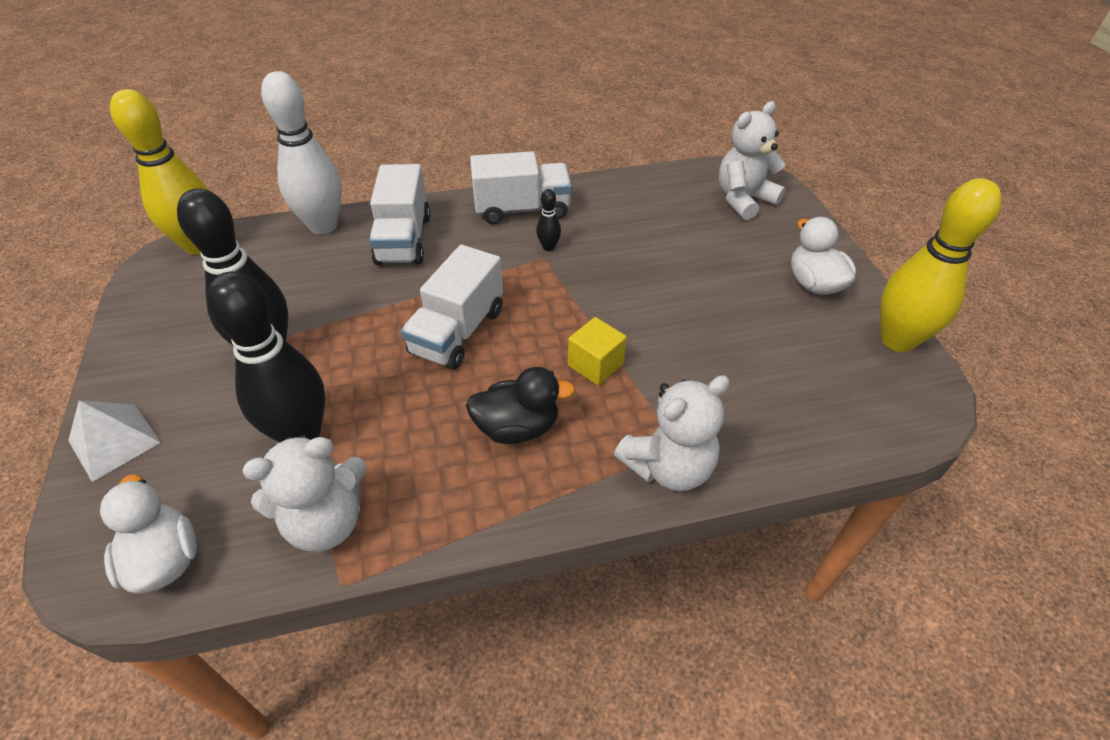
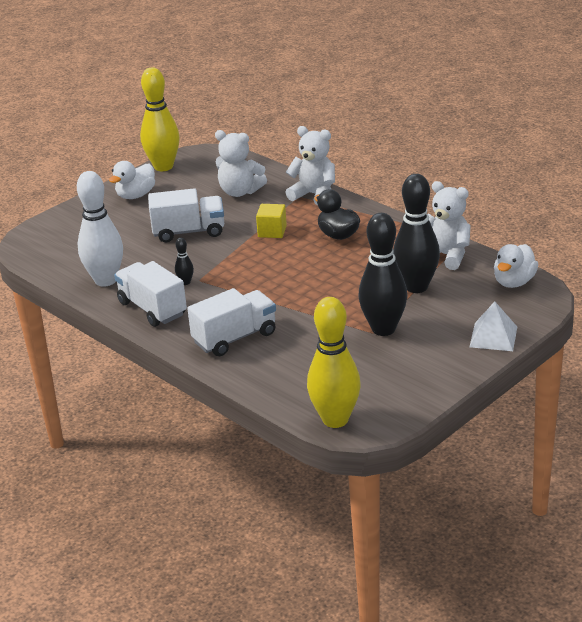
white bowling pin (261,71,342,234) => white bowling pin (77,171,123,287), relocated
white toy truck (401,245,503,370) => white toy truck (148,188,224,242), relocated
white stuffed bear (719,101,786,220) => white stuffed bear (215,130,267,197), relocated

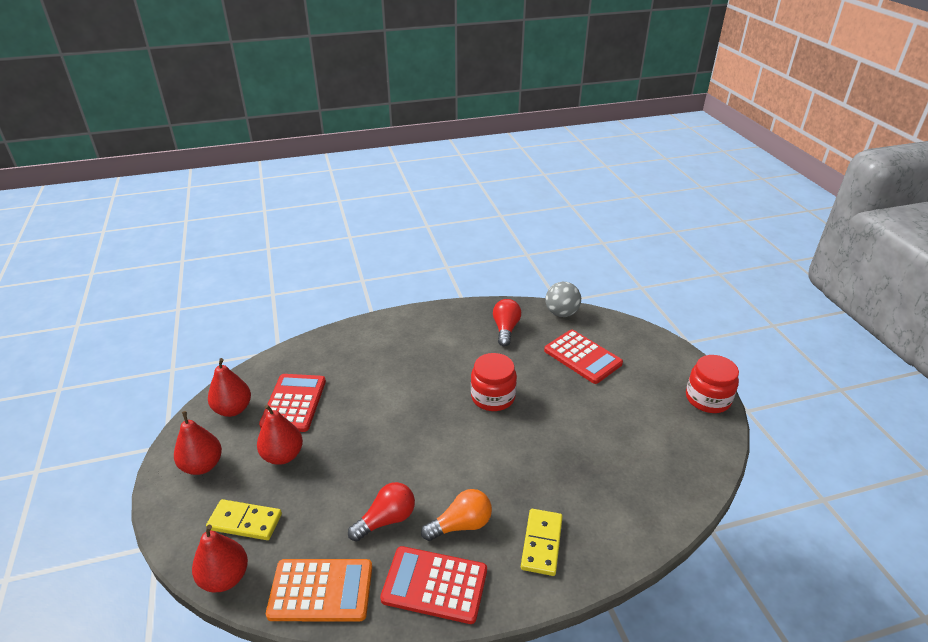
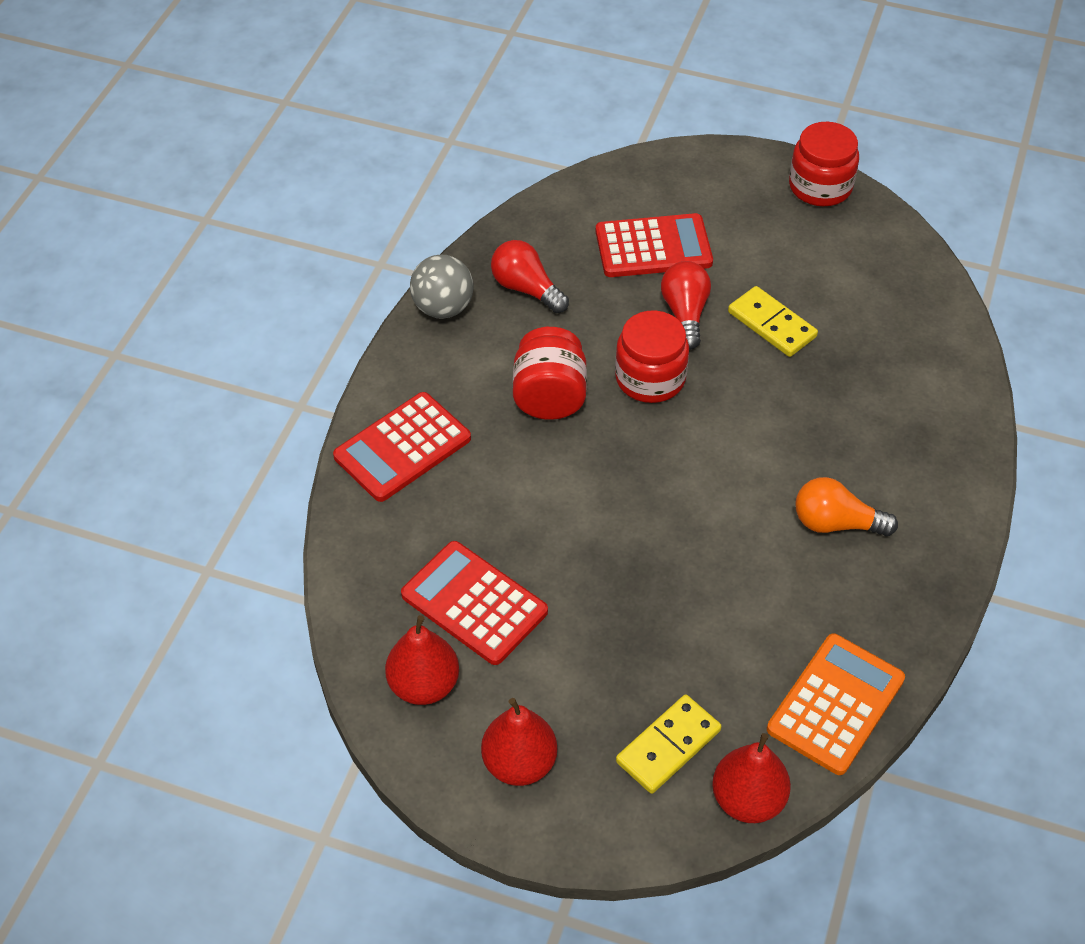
red pear (257,405,303,465) => nothing
red bulb (348,482,415,541) => red bulb (661,261,711,350), relocated
red adding machine (380,546,487,624) => red adding machine (333,392,471,502), relocated
orange-coloured bulb (421,489,492,541) => orange-coloured bulb (795,477,898,536), 90 degrees counterclockwise
golden domino piece (521,509,563,576) => golden domino piece (728,286,818,357), relocated
gray play ball (545,282,581,317) => gray play ball (410,255,474,319), relocated
nothing => red preserve jar (513,327,587,420)

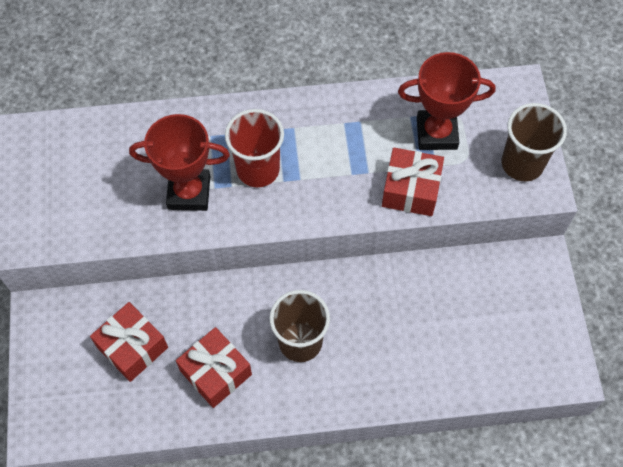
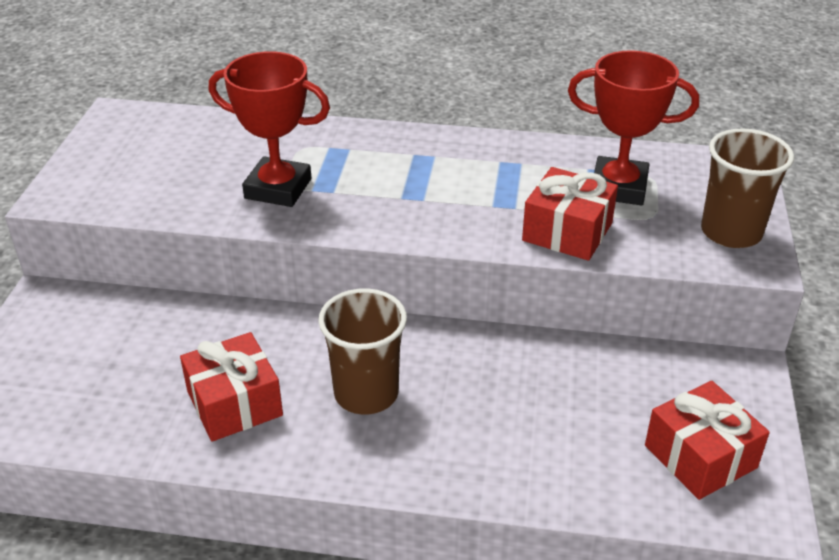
red wrapped gift (90,302,168,382) => red wrapped gift (645,381,770,500), relocated
red beaker (225,109,284,187) => nothing

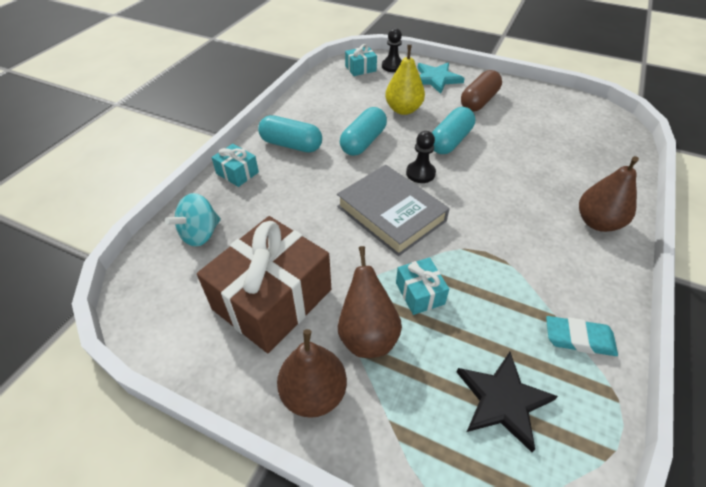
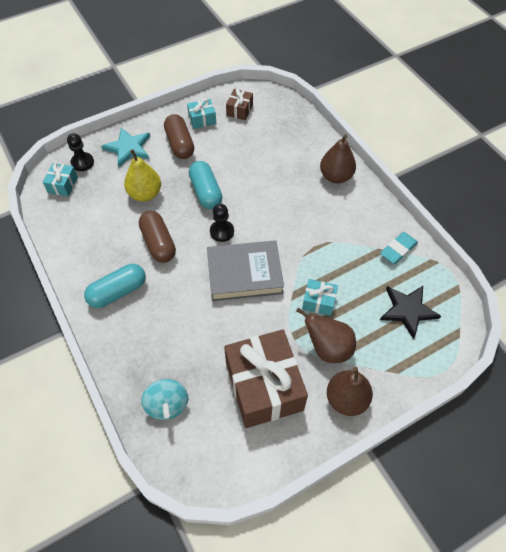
teal wrapped gift (211,144,259,187) => teal wrapped gift (187,99,216,129), relocated
teal capsule (340,107,387,156) => dark brown capsule (139,211,176,263)
nothing => dark brown wrapped gift (226,89,253,120)

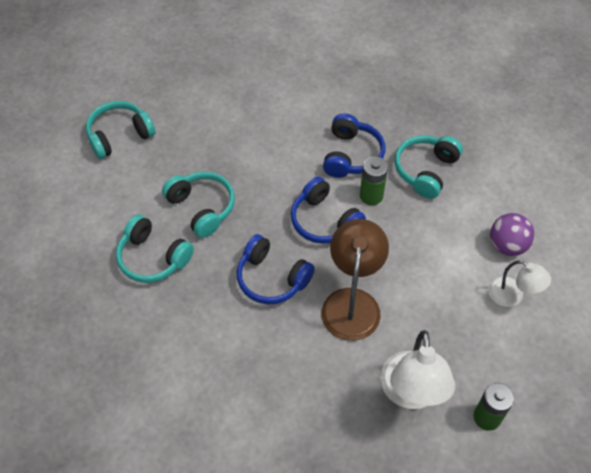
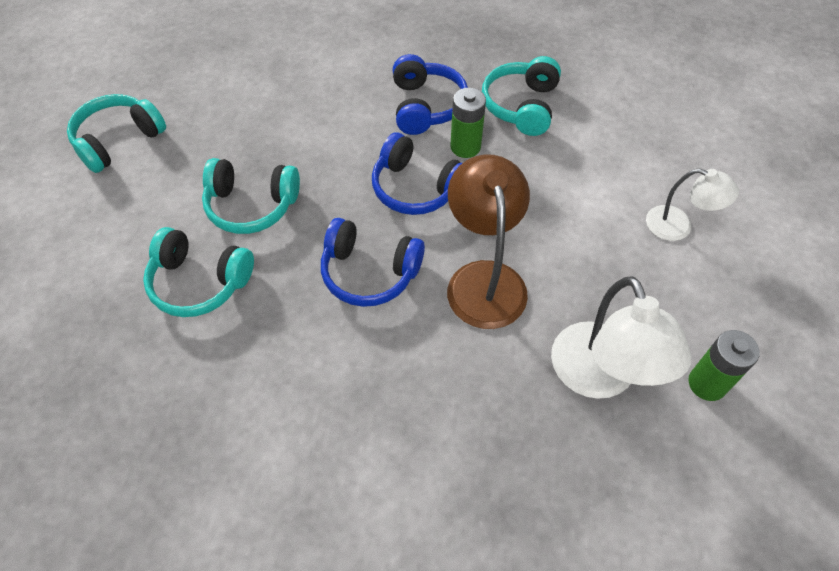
teal headset (162,172,235,238) => teal headset (202,158,300,234), 150 degrees clockwise
violet play ball (490,213,535,256) => nothing

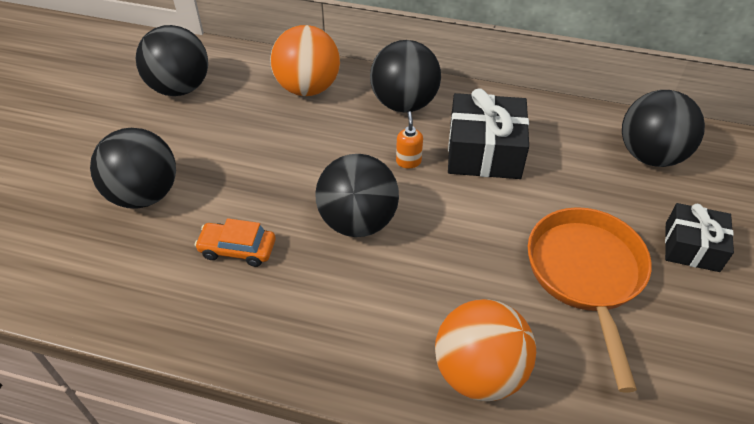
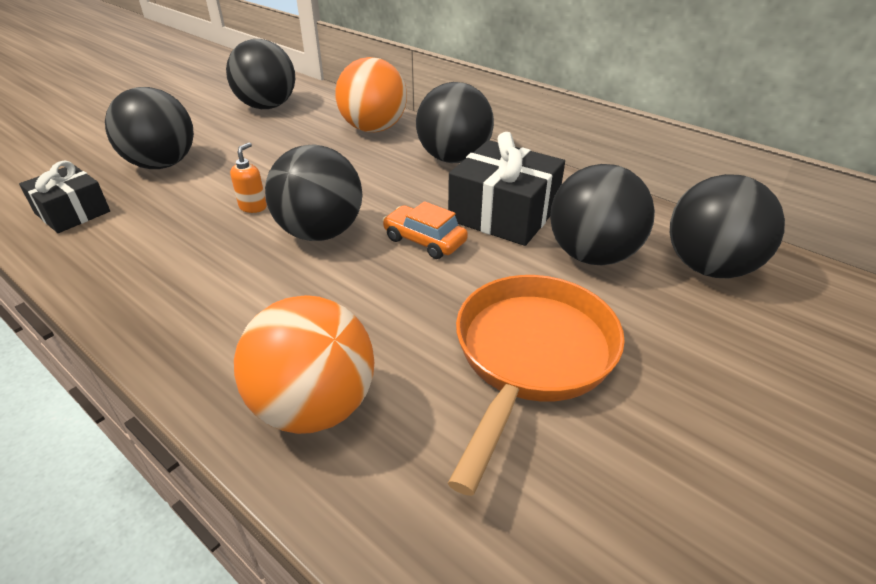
orange-coloured car (195,218,276,267) => orange-coloured car (383,201,468,259), relocated
orange-coloured soap pump (396,111,423,168) => orange-coloured soap pump (230,142,267,213), relocated
ebony wrapped gift (665,203,734,272) => ebony wrapped gift (19,161,110,233), relocated
nothing => ebony play ball (550,164,655,265)

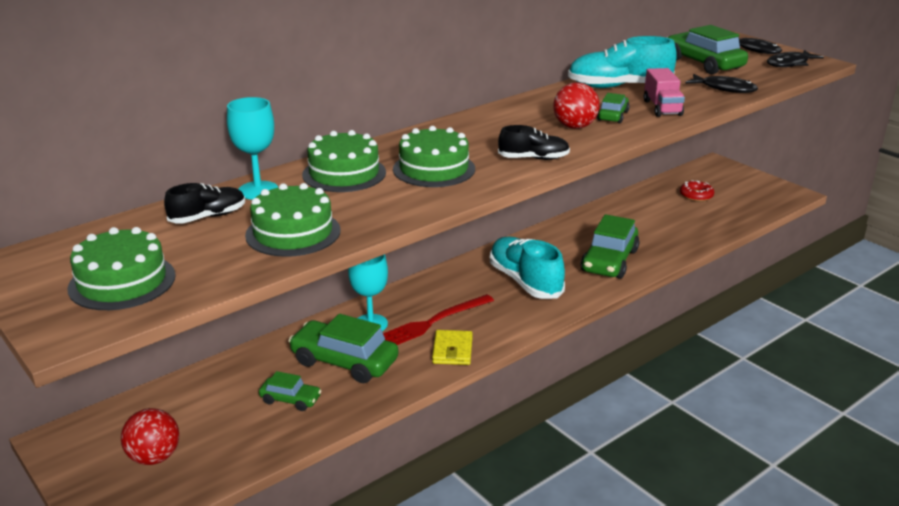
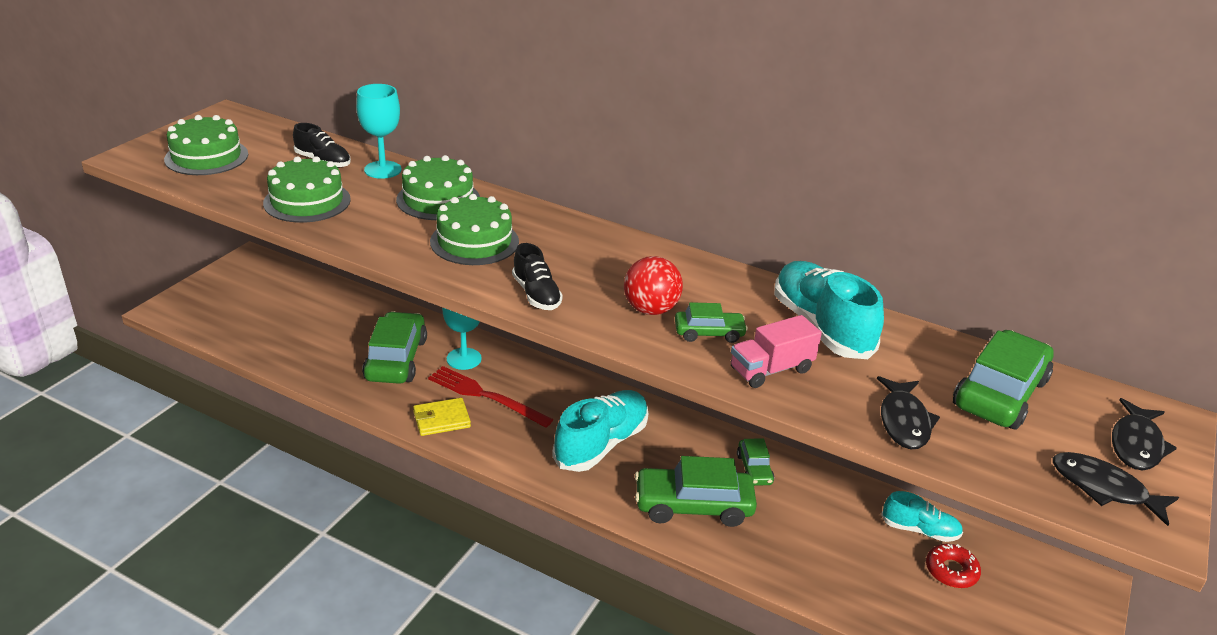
red play ball (121,408,179,465) => nothing
emerald car (259,371,321,411) => emerald car (737,438,774,486), relocated
nothing => teal sneaker (881,491,963,542)

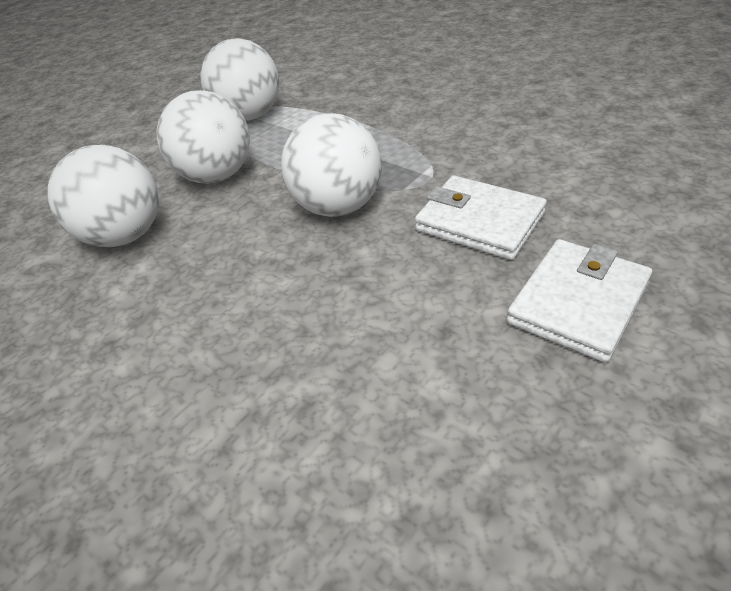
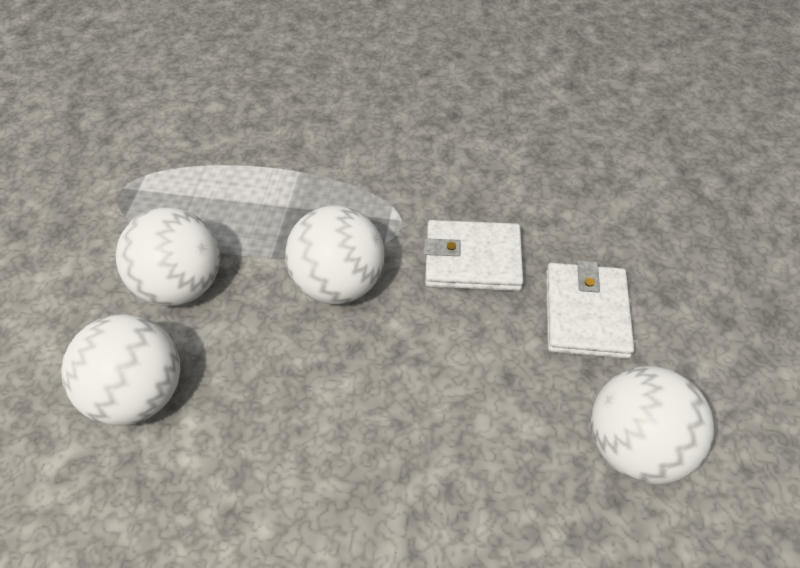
white play ball (200,38,279,121) => white play ball (591,366,714,485), relocated

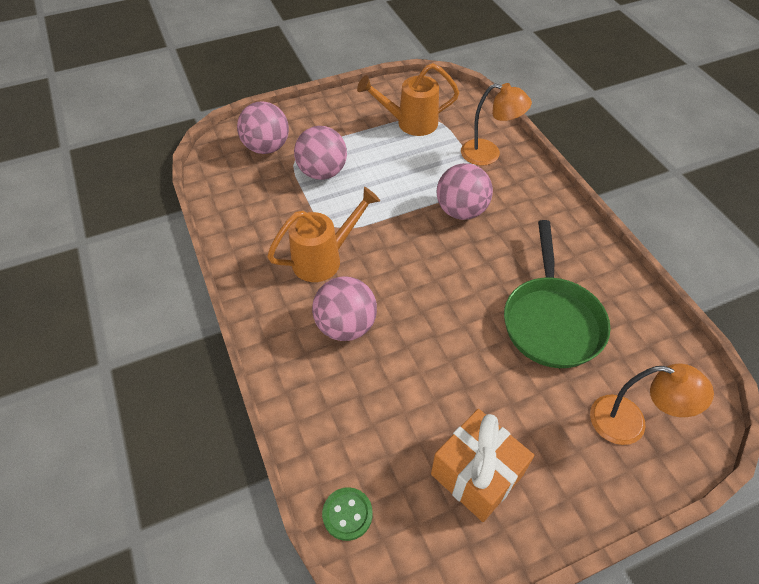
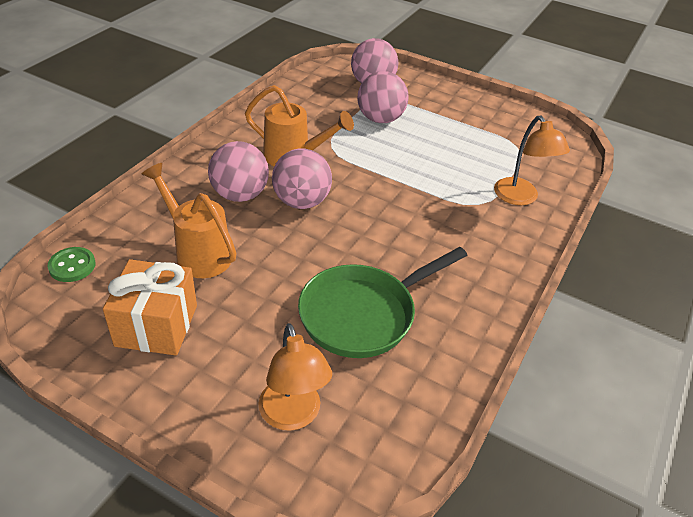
orange-coloured watering can (357,63,459,136) => orange-coloured watering can (142,163,237,278), relocated
rose-pink play ball (437,163,493,220) => rose-pink play ball (272,149,332,209), relocated

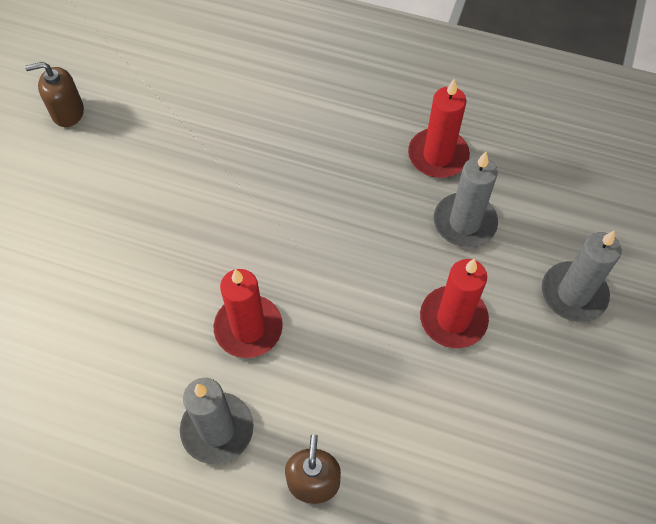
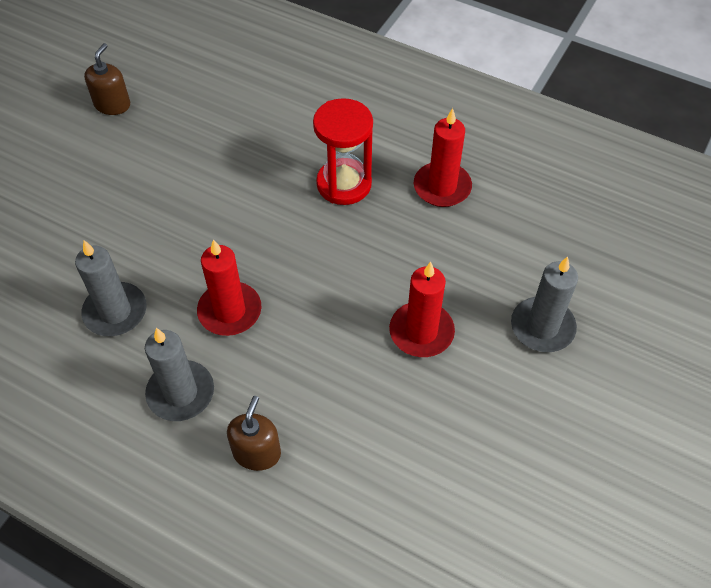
dark brown soap pump (25,62,84,127) => dark brown soap pump (84,43,130,115), 105 degrees clockwise
gray wax candle (434,152,498,247) => gray wax candle (75,240,147,336), relocated
nothing => red sand timer (313,98,373,205)

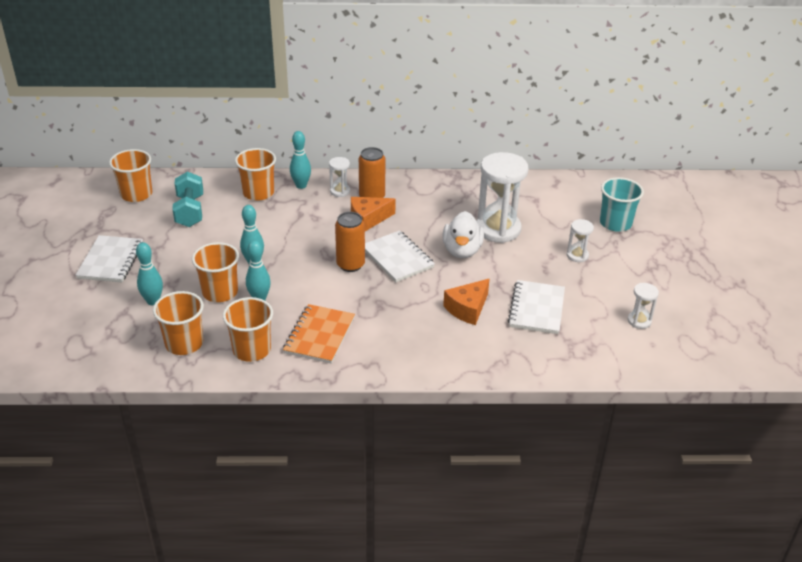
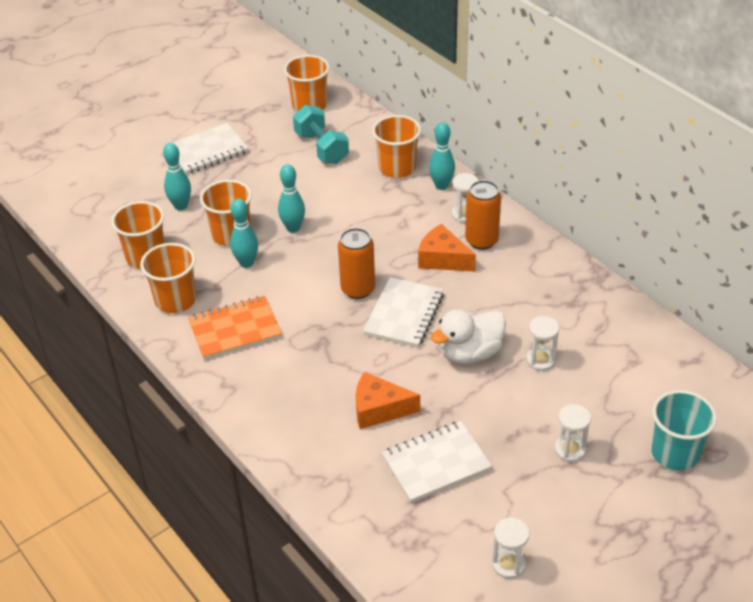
teal free weight (172,172,203,227) => teal free weight (293,105,349,164), 75 degrees counterclockwise
white sand timer (477,152,528,243) => white sand timer (526,316,559,371), x0.47

